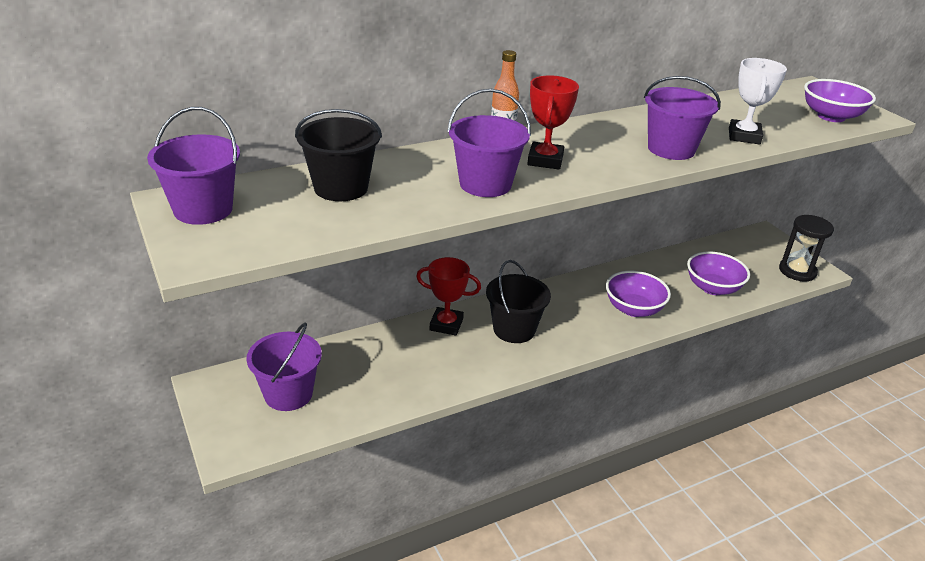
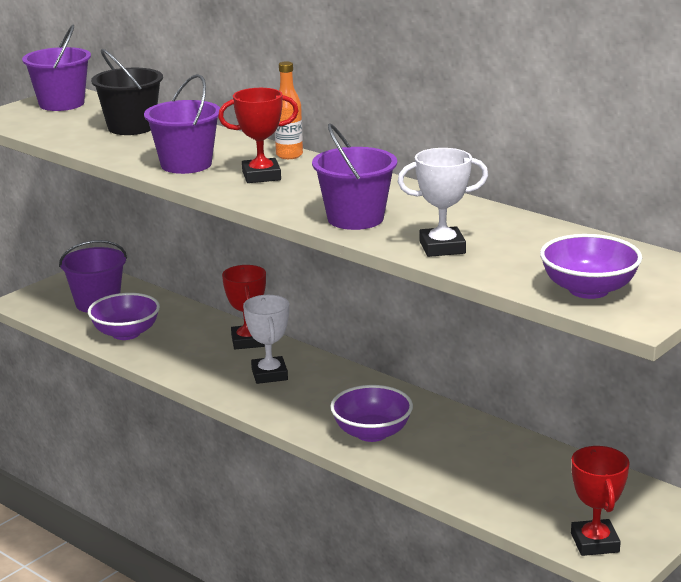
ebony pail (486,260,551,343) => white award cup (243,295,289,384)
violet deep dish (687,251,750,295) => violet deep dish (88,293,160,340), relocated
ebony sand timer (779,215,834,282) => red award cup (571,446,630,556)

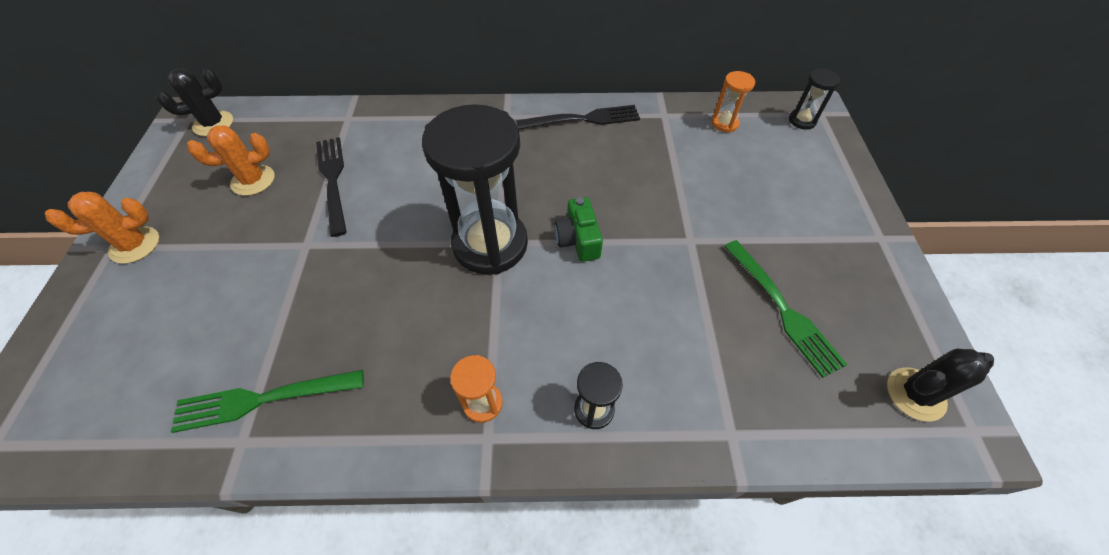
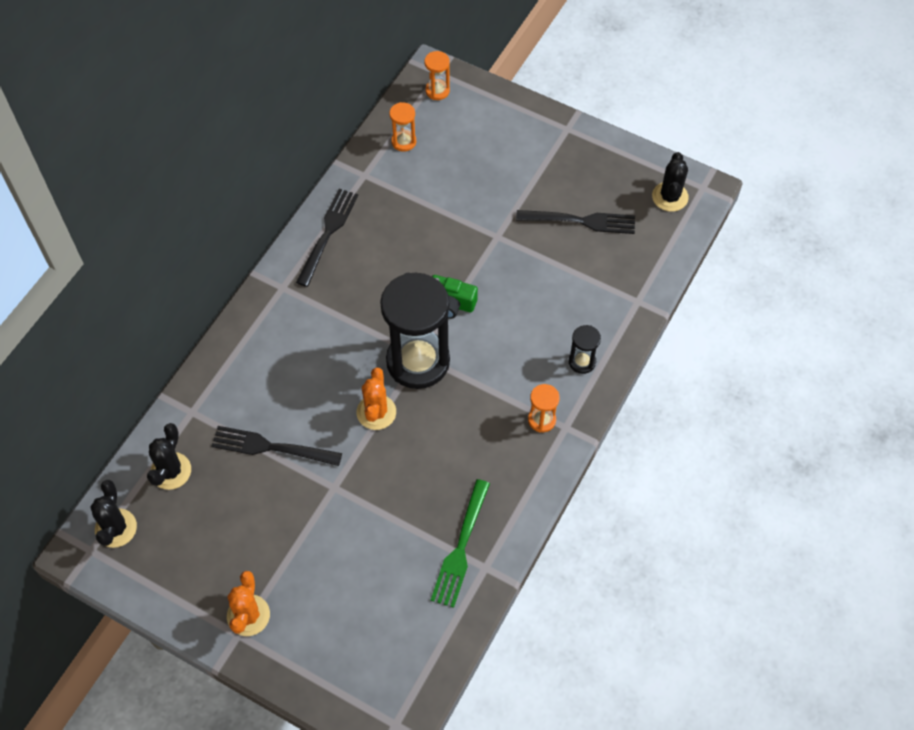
orange-coloured saguaro cactus (187,125,274,196) => orange-coloured saguaro cactus (357,368,396,430), relocated
emerald dinner fork (724,240,848,378) => ebony dinner fork (516,210,635,234)
ebony sand timer (789,68,840,130) => orange-coloured sand timer (425,51,450,100)
nothing => ebony saguaro cactus (147,423,191,490)

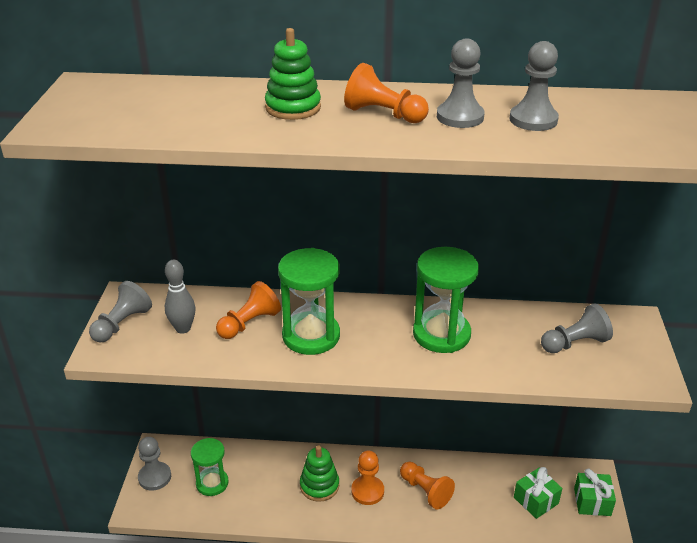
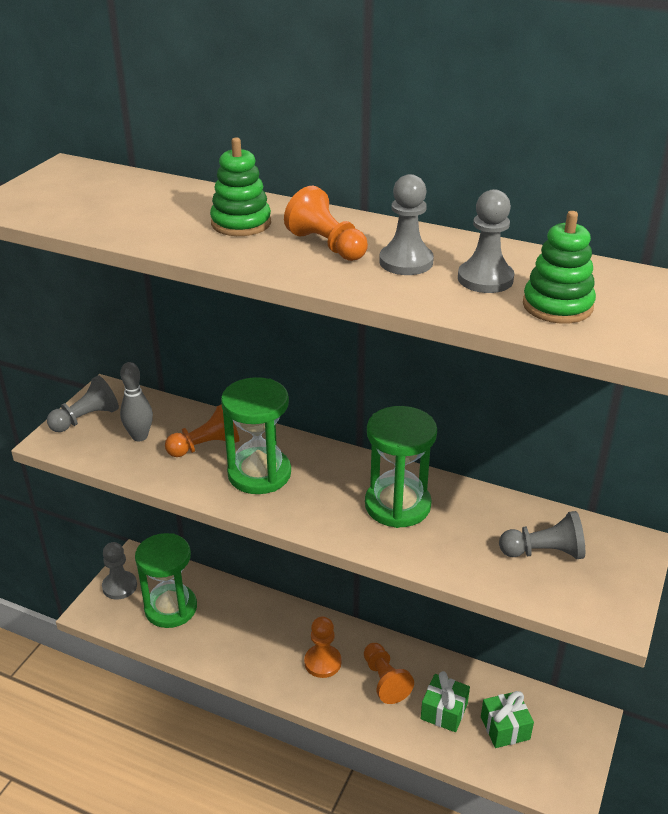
emerald sand timer (191,438,229,496) => emerald sand timer (135,533,197,628), x1.51
emerald stacking toy (300,446,339,502) => emerald stacking toy (523,211,596,324), relocated
emerald wrapped gift (574,469,616,516) => emerald wrapped gift (421,671,470,732), relocated

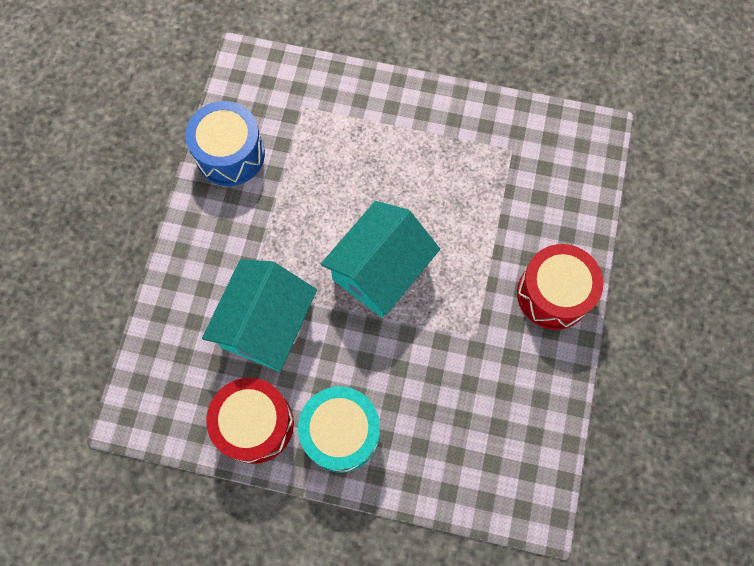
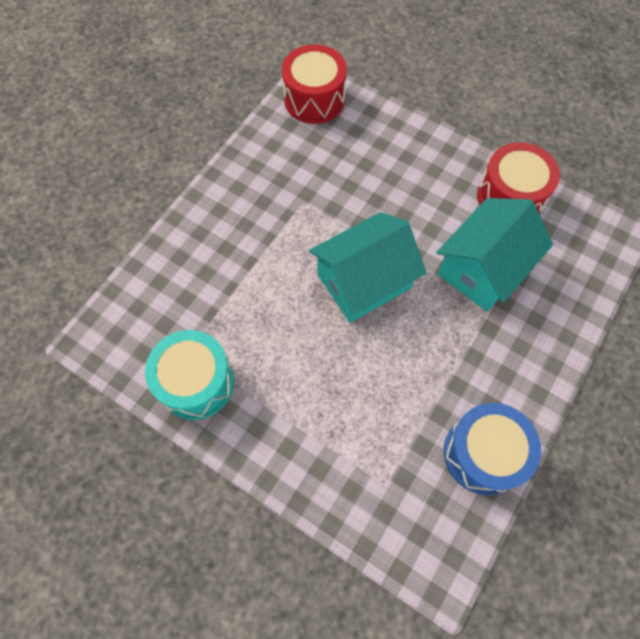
teal snare drum (298,386,380,473) => teal snare drum (145,330,234,420), relocated
red snare drum (517,244,603,330) => red snare drum (282,44,347,124), relocated

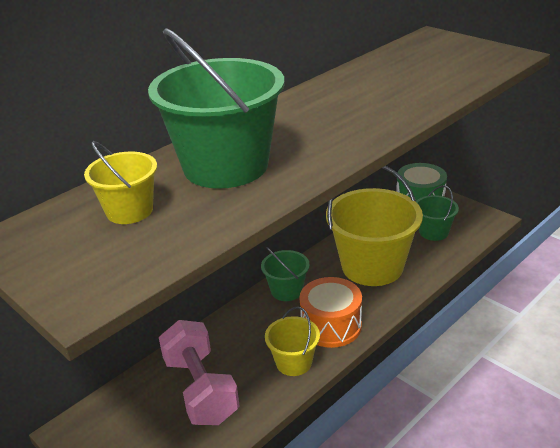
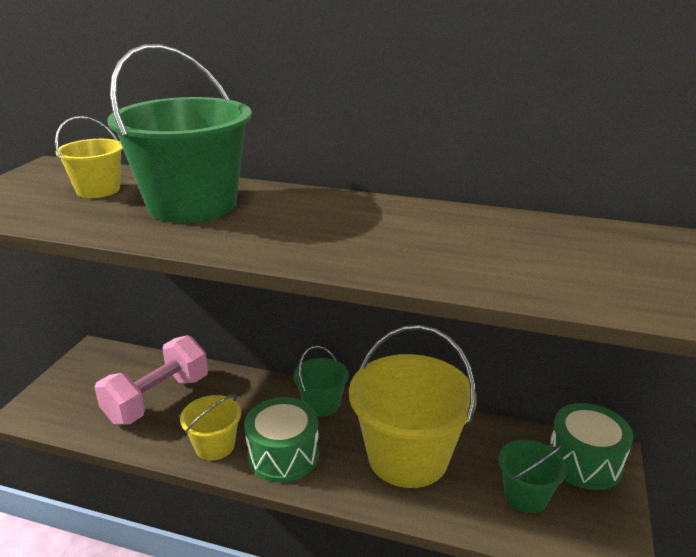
orange-coloured snare drum (300,277,362,348) => emerald snare drum (244,397,319,483)

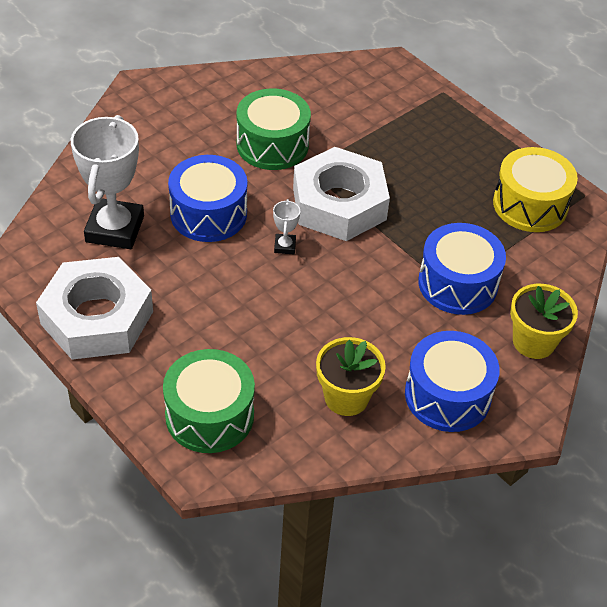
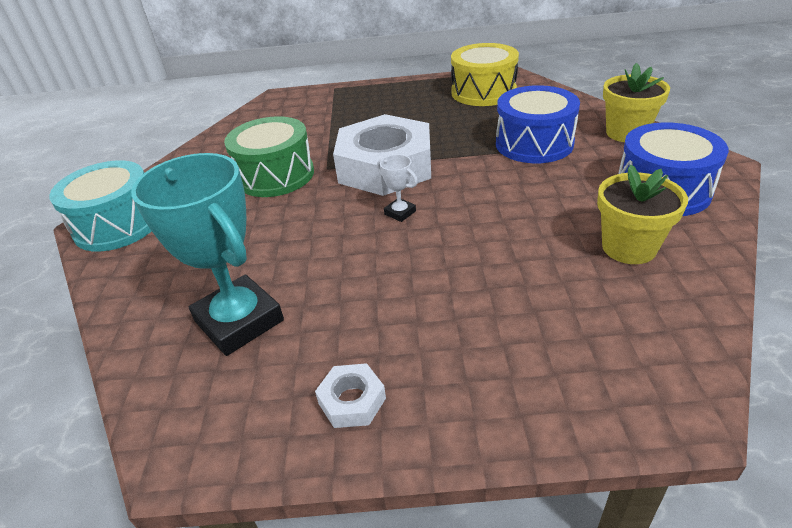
white hex nut (36,257,153,360) => white hex nut (315,363,386,428), x0.40
white award cup (71,115,144,249) => teal award cup (131,153,284,356)
emerald snare drum (163,349,255,453) => nothing
blue snare drum (168,155,247,242) => nothing
nothing => teal snare drum (49,160,151,252)

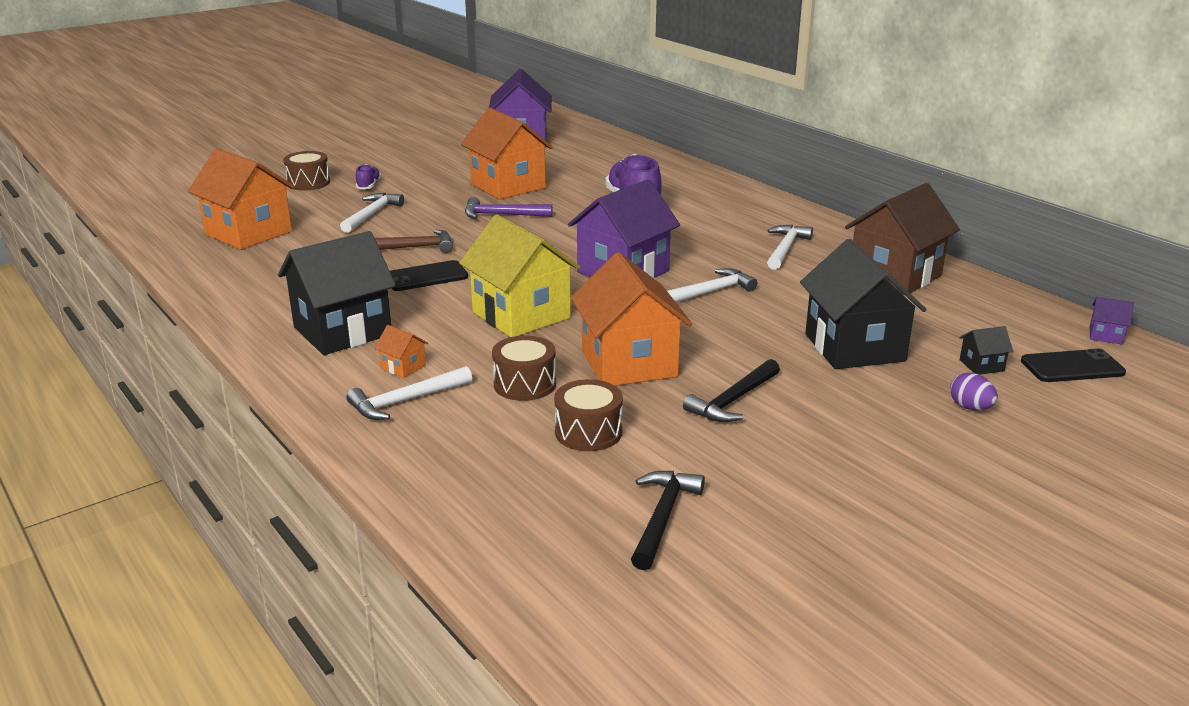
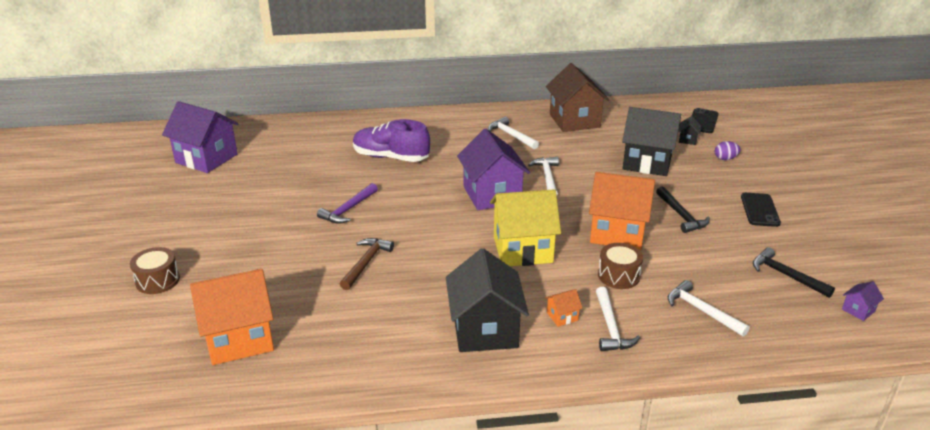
white claw hammer (340,193,404,233) => white claw hammer (668,280,750,337), relocated
violet sneaker (356,164,381,189) => nothing
ebony mobile phone (390,260,468,291) => ebony mobile phone (741,193,781,227), relocated
orange-coloured house (461,108,553,199) => nothing
dark brown snare drum (554,379,623,451) => nothing
violet house (1089,297,1134,345) => violet house (842,281,884,321), relocated

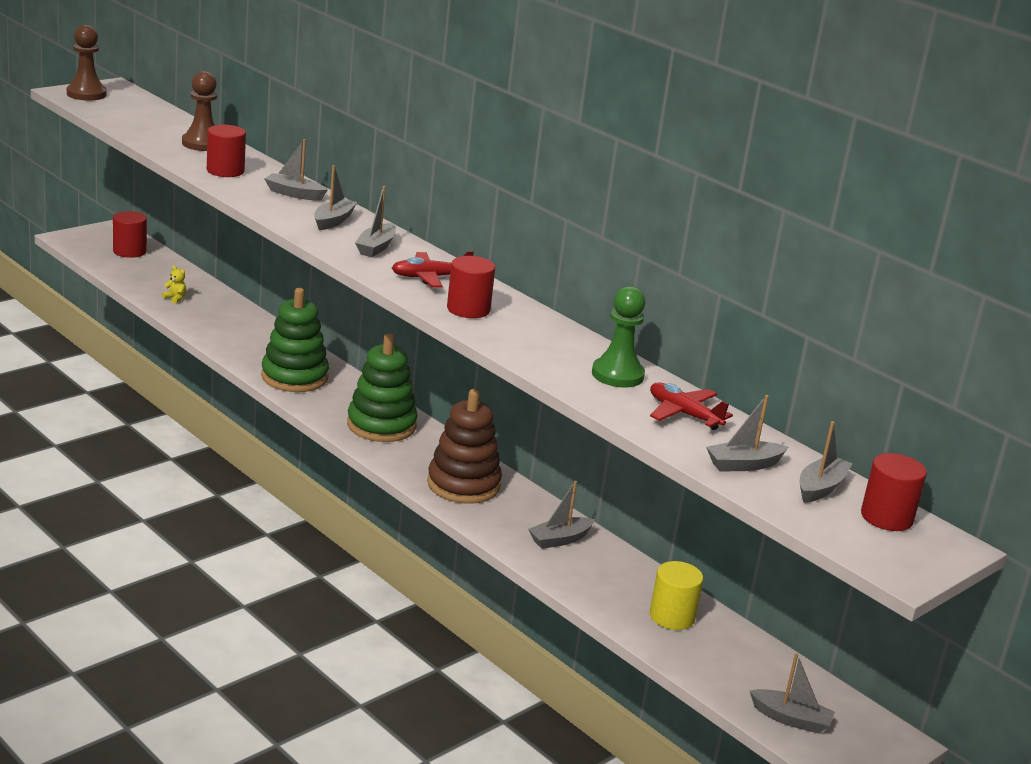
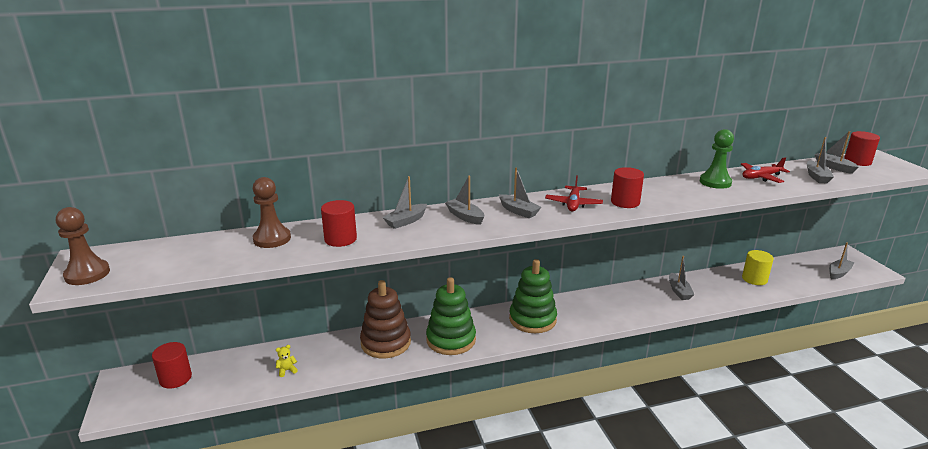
dark brown stacking toy (427,389,502,504) => dark brown stacking toy (360,280,411,358), relocated

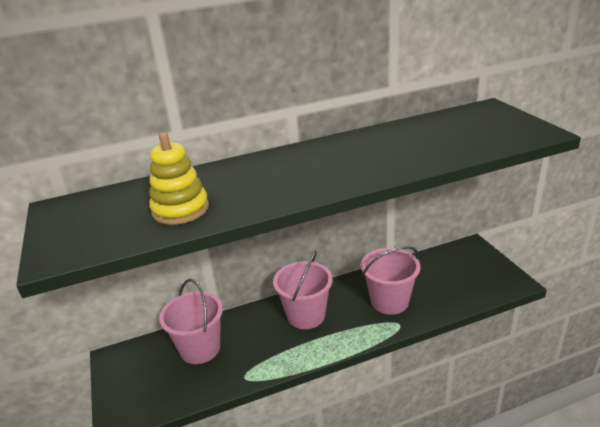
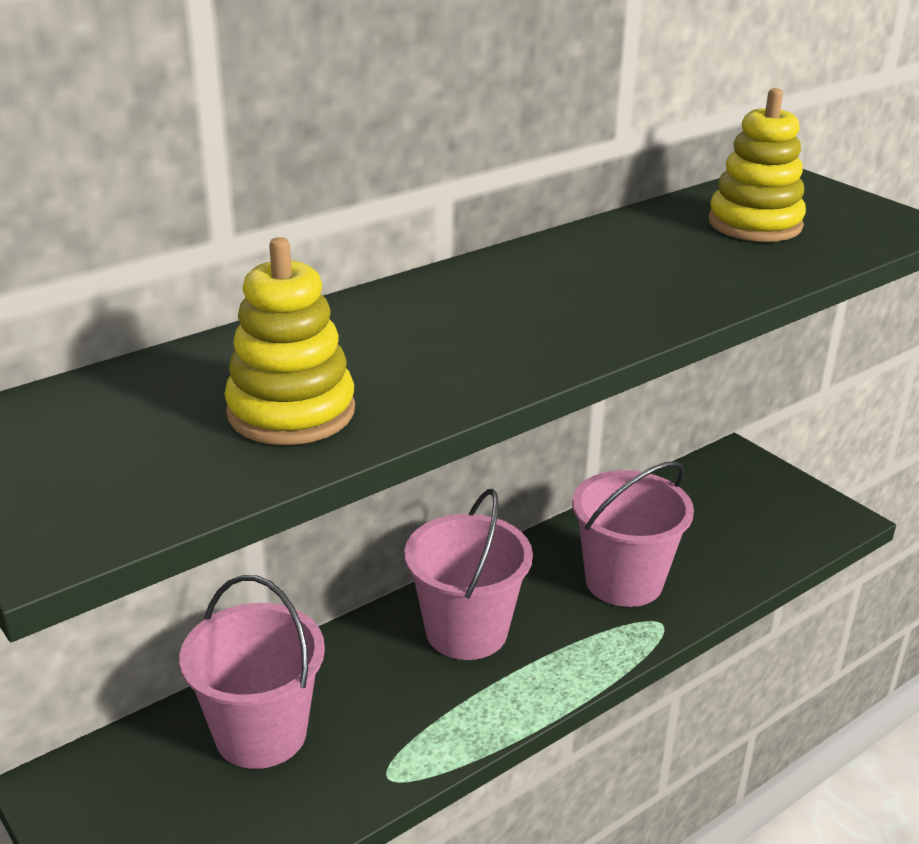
nothing => golden stacking toy (708,88,806,242)

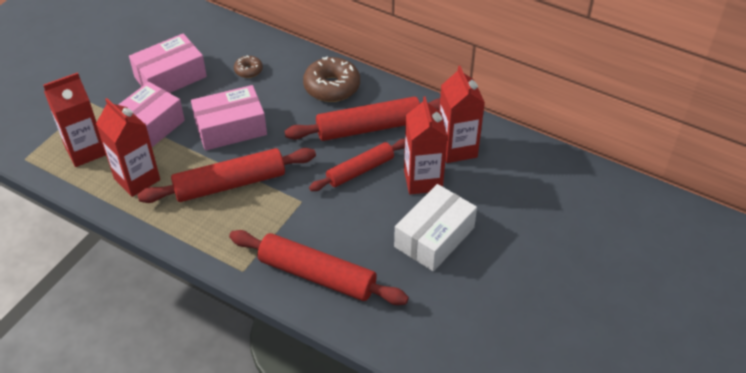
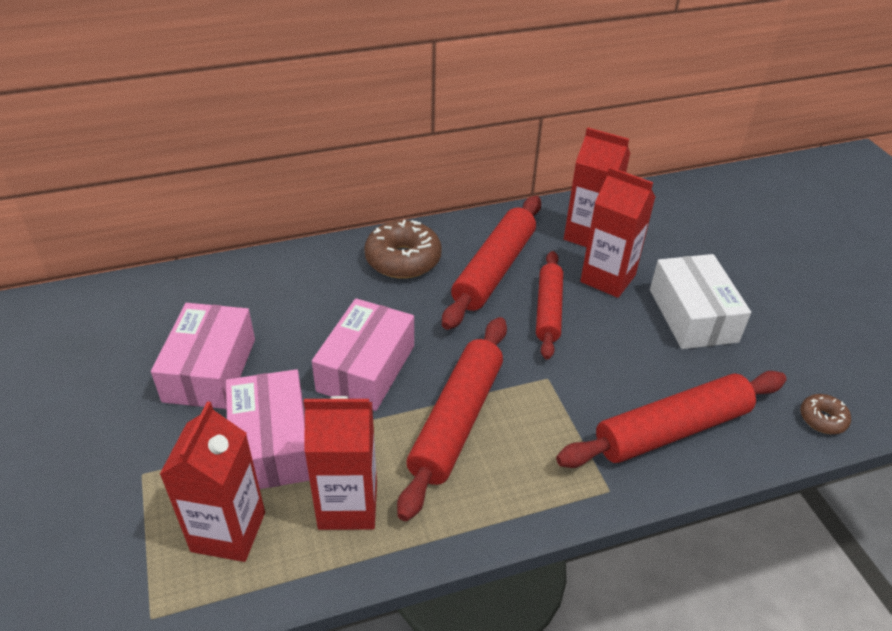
dark brown donut (234,56,263,78) => dark brown donut (800,394,851,434), relocated

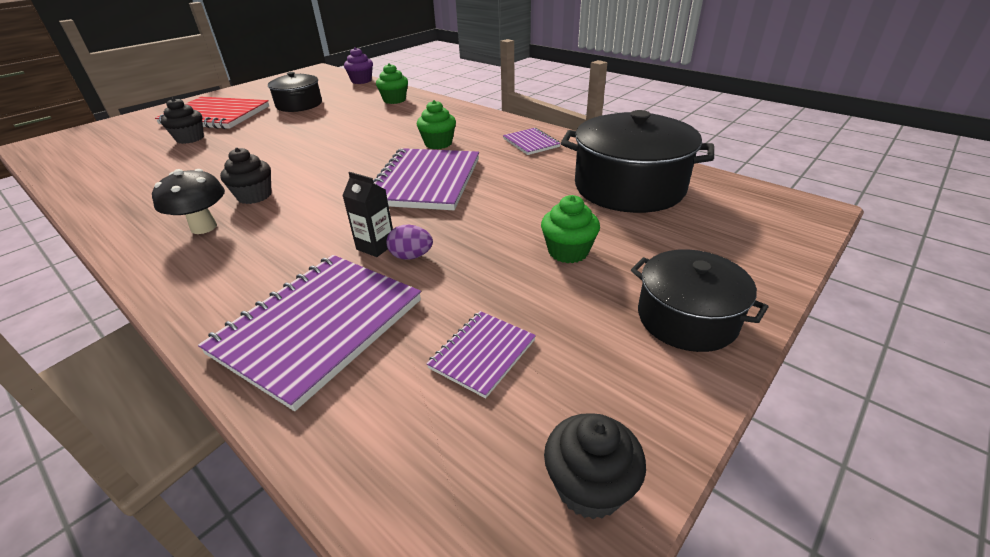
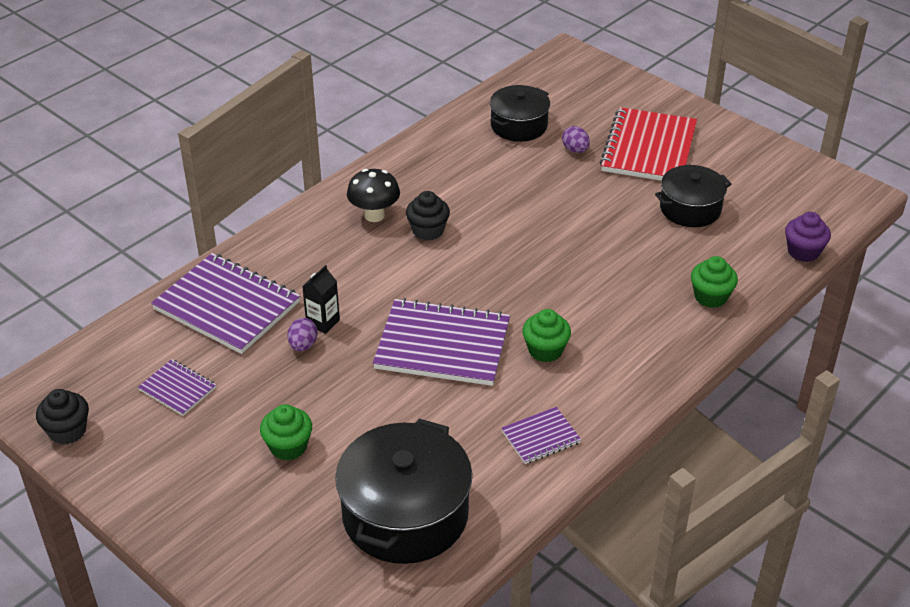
ebony muffin (161,98,204,144) => violet egg shape (562,126,590,153)
ebony stockpot (631,249,769,352) => ebony stockpot (490,85,550,142), relocated

